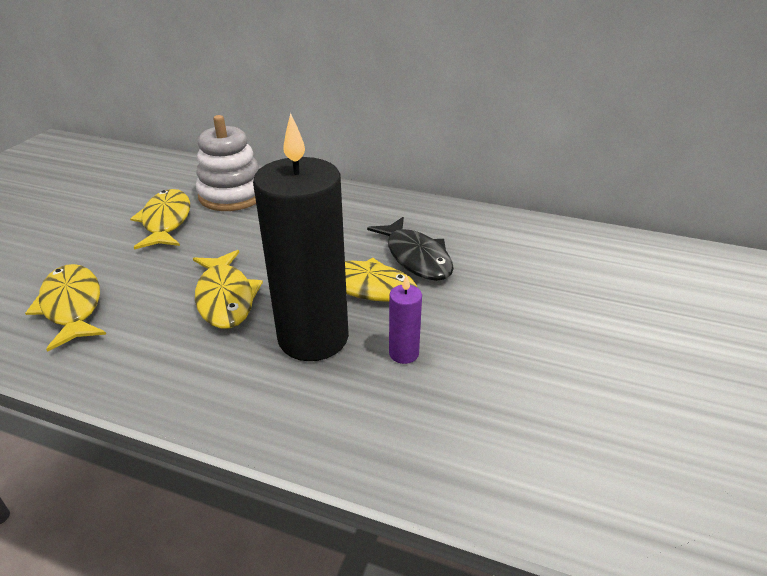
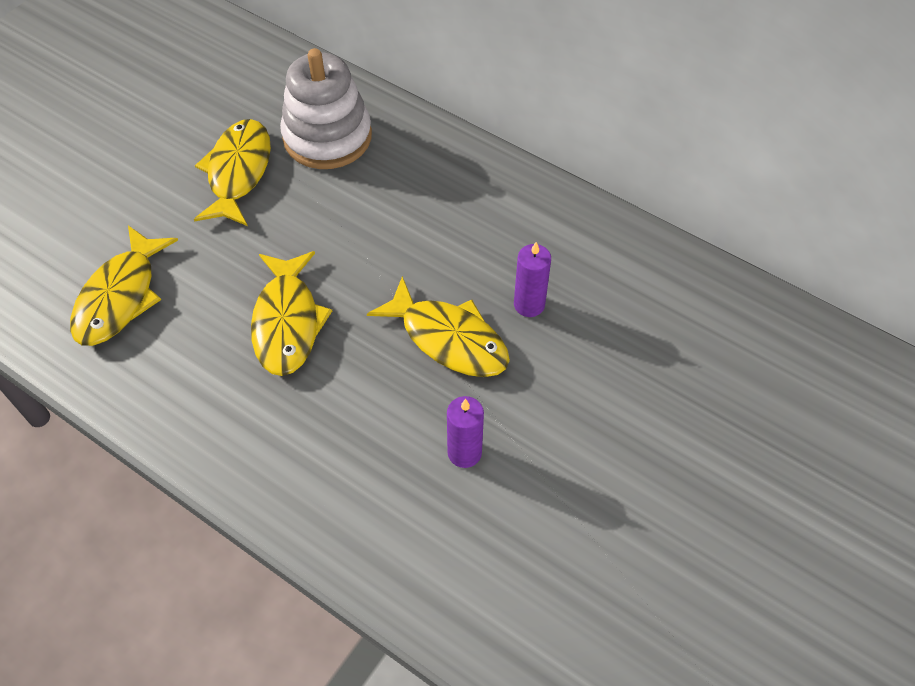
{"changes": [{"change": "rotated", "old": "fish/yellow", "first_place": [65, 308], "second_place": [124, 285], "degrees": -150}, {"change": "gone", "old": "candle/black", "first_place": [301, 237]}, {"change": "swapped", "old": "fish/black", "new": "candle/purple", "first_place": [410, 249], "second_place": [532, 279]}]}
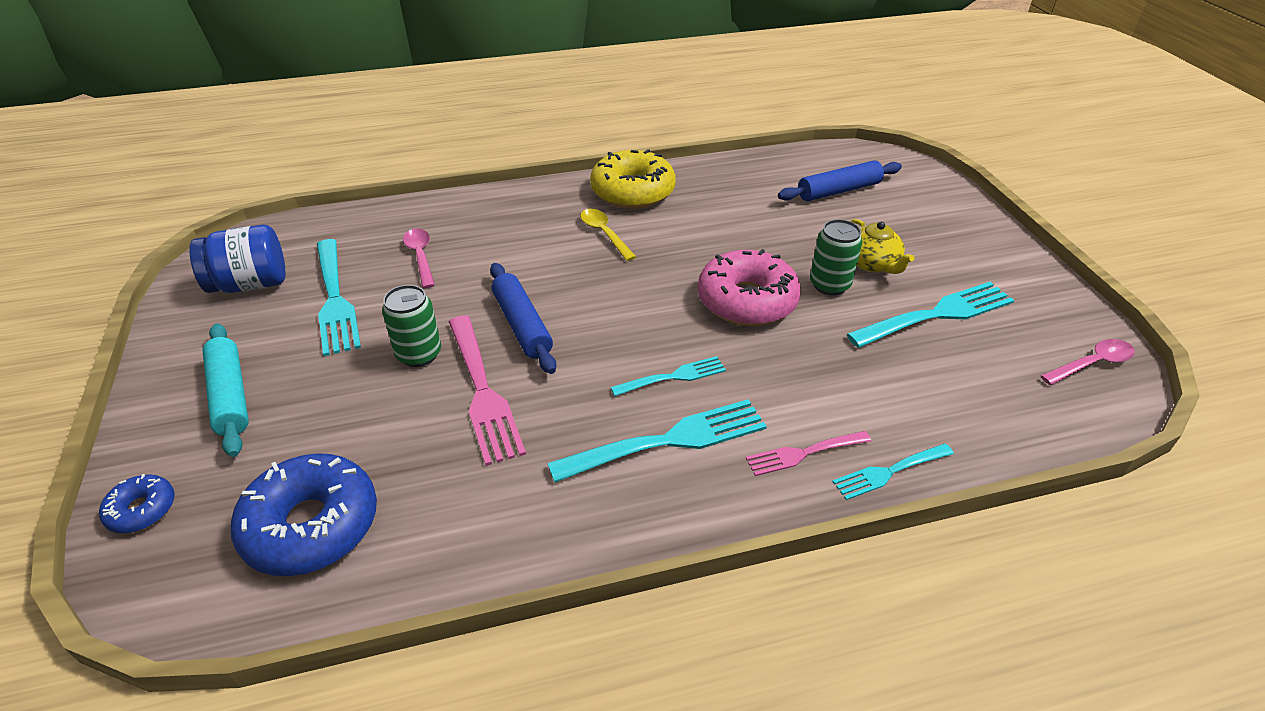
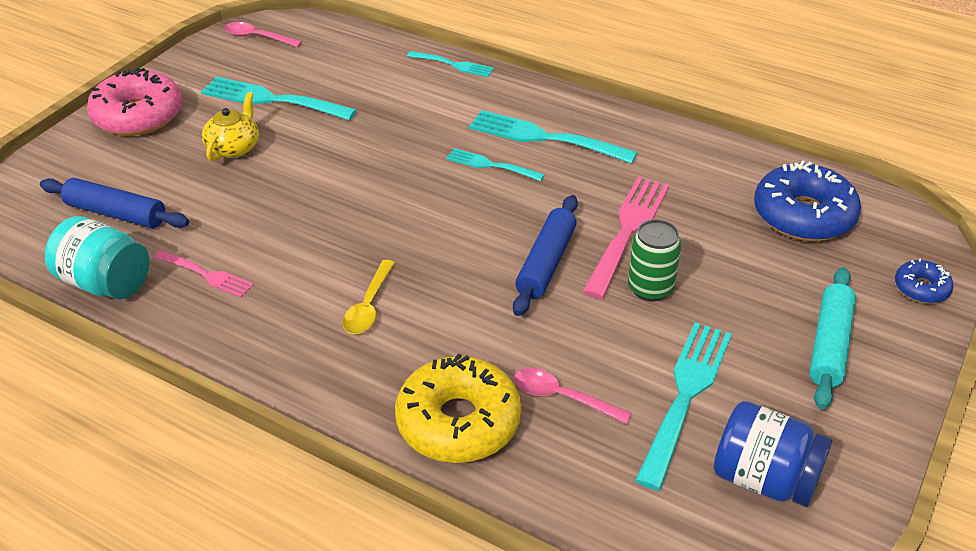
{"changes": [{"change": "rotated", "old": "spoon/pink", "first_place": [419, 258], "second_place": [573, 396], "degrees": 90}, {"change": "shifted", "old": "donut/yellow", "first_place": [633, 179], "second_place": [458, 408]}, {"change": "shifted", "old": "donut/pink", "first_place": [749, 287], "second_place": [134, 101]}, {"change": "shifted", "old": "fork/pink", "first_place": [808, 453], "second_place": [204, 274]}, {"change": "gone", "old": "can/green", "first_place": [836, 257]}, {"change": "new", "new": "jar/turquoise", "second_place": [97, 257]}]}
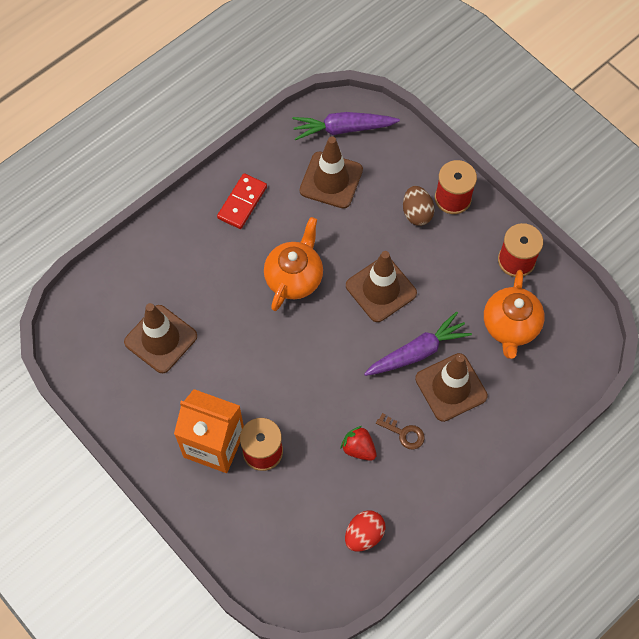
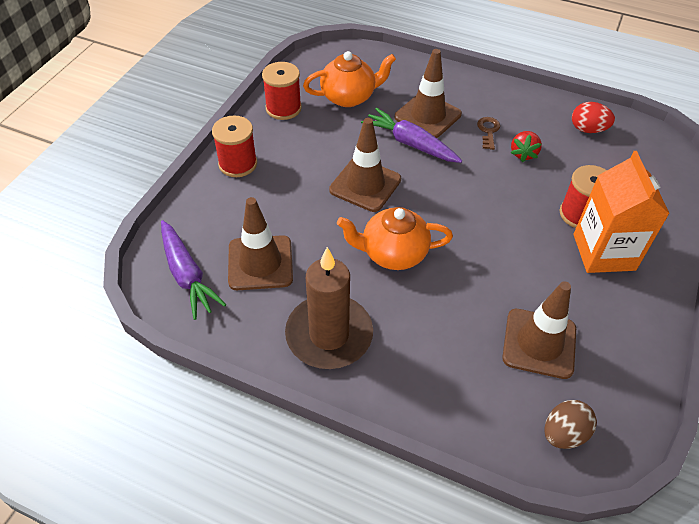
{"changes": [{"change": "swapped", "old": "domino/red", "new": "candle/brown", "first_place": [242, 201], "second_place": [329, 308]}, {"change": "shifted", "old": "egg/brown", "first_place": [419, 206], "second_place": [570, 424]}]}
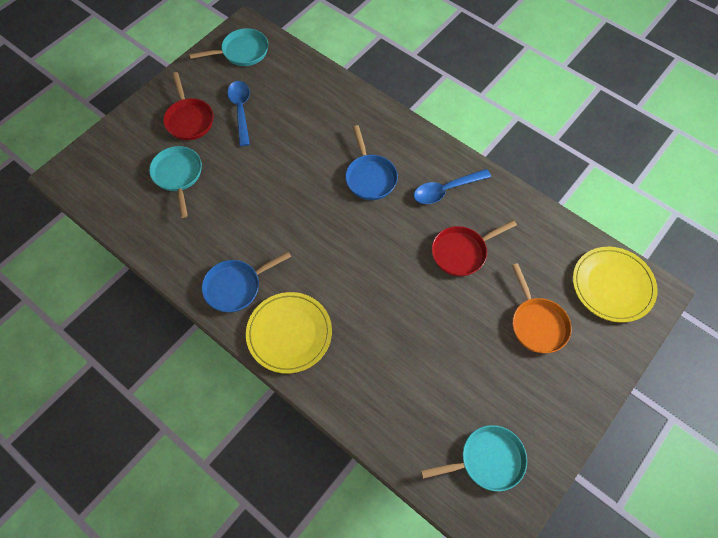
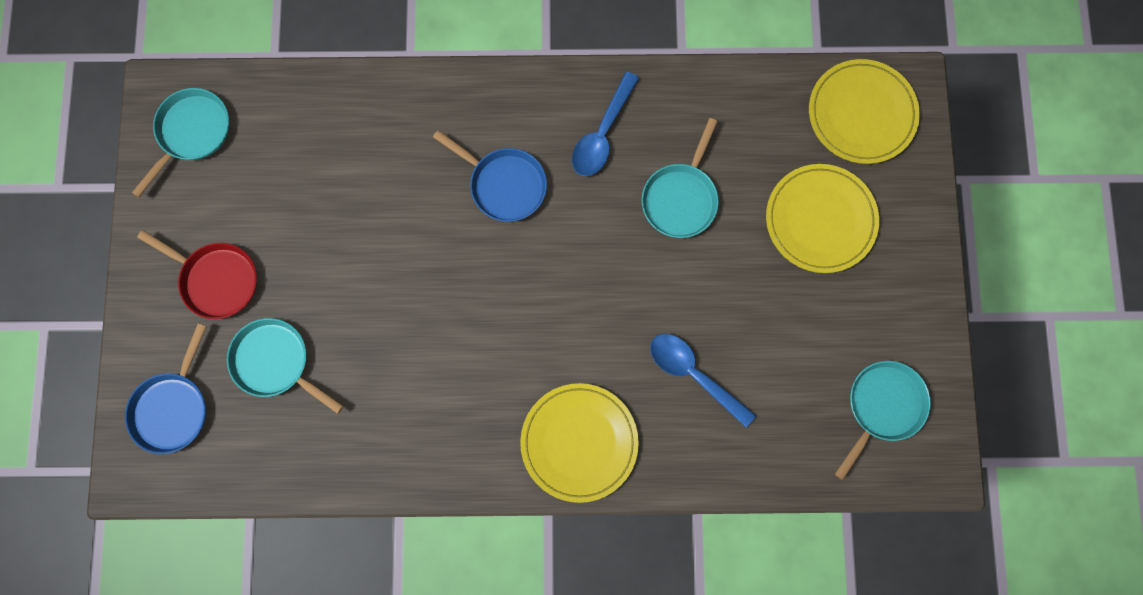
{"changes": [{"change": "shifted", "old": "pan/blue", "first_place": [246, 282], "second_place": [166, 388]}, {"change": "shifted", "old": "spoon/blue", "first_place": [238, 113], "second_place": [703, 381]}, {"change": "repainted", "old": "pan/red", "new": "pan/turquoise", "first_place": [474, 248], "second_place": [680, 178]}, {"change": "swapped", "old": "pan/orange", "new": "plate/yellow", "first_place": [542, 308], "second_place": [822, 218]}]}
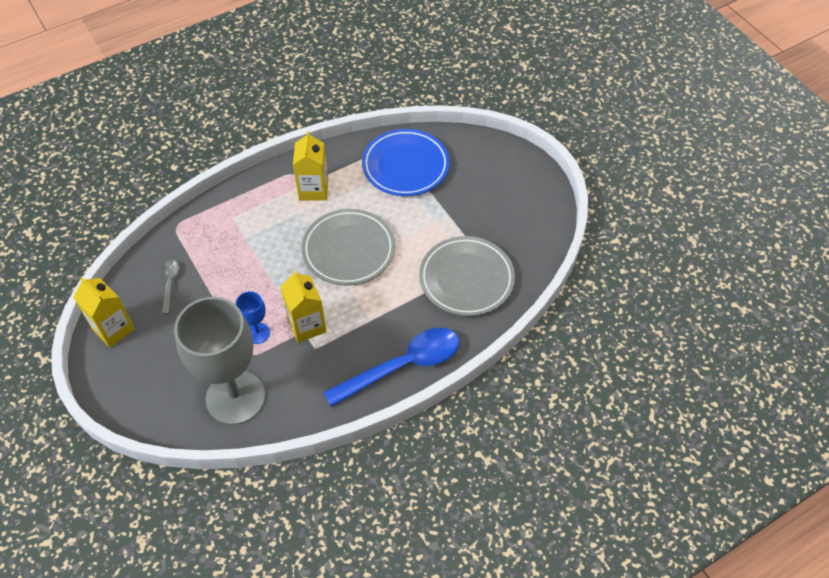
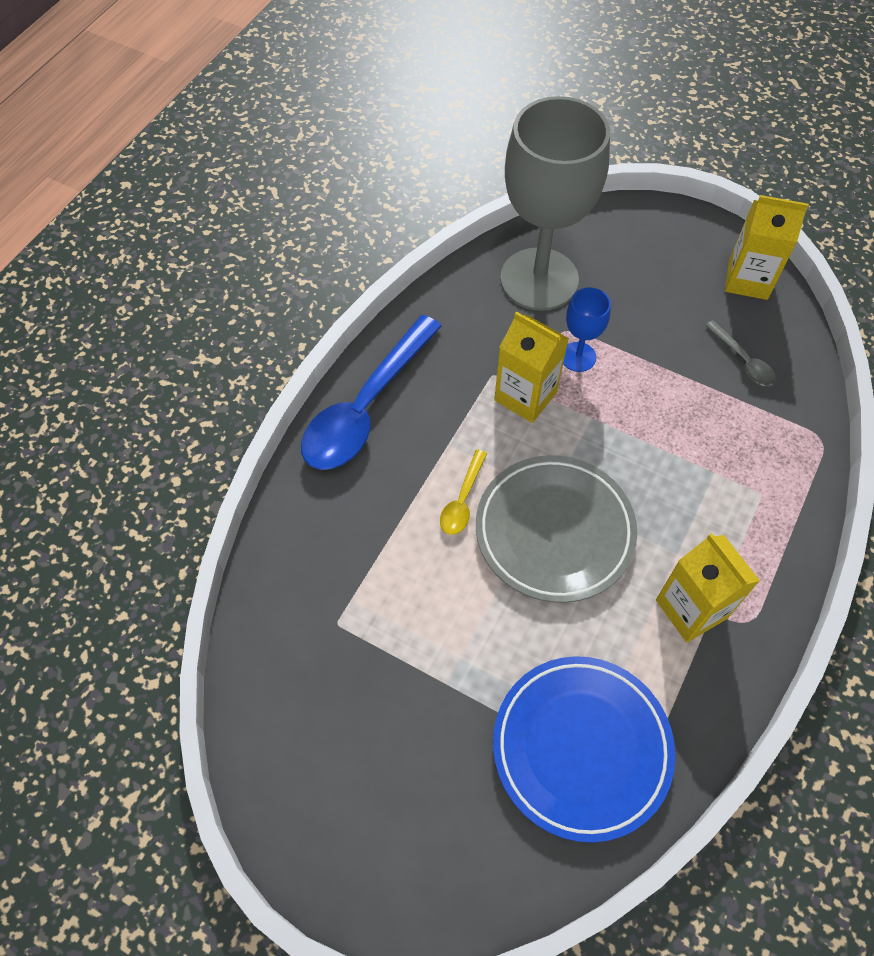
{"changes": [{"change": "gone", "old": "plate/grey", "first_place": [467, 276]}, {"change": "new", "new": "spoon/yellow", "second_place": [464, 492]}]}
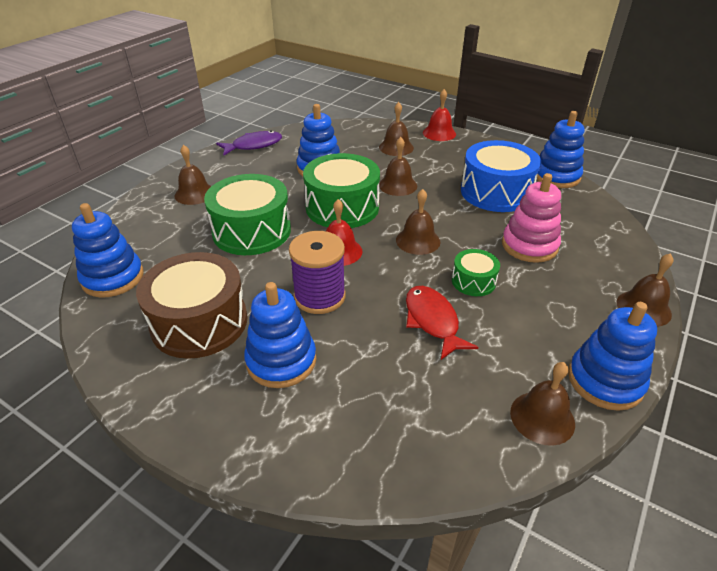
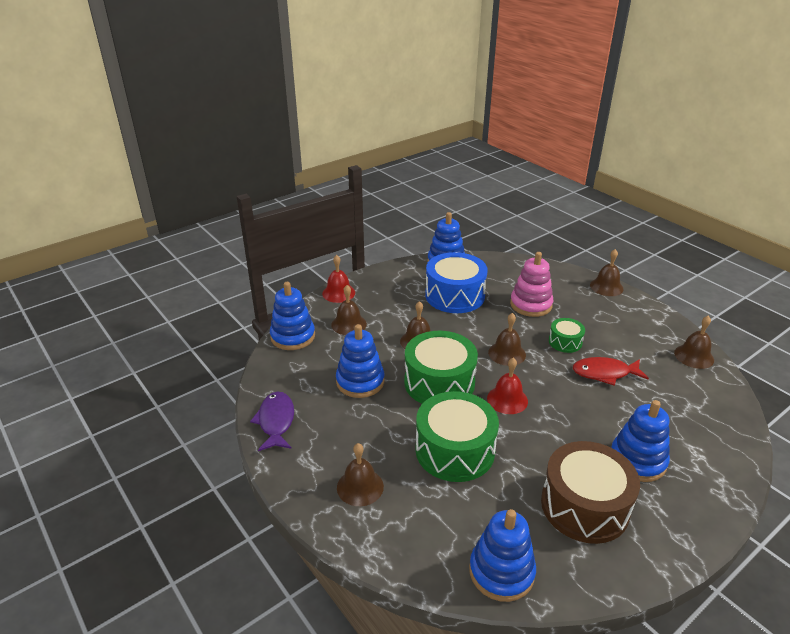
{"changes": [{"change": "gone", "old": "spool/purple", "first_place": [317, 272]}, {"change": "shifted", "old": "stacking toy/blue", "first_place": [612, 356], "second_place": [292, 316]}]}
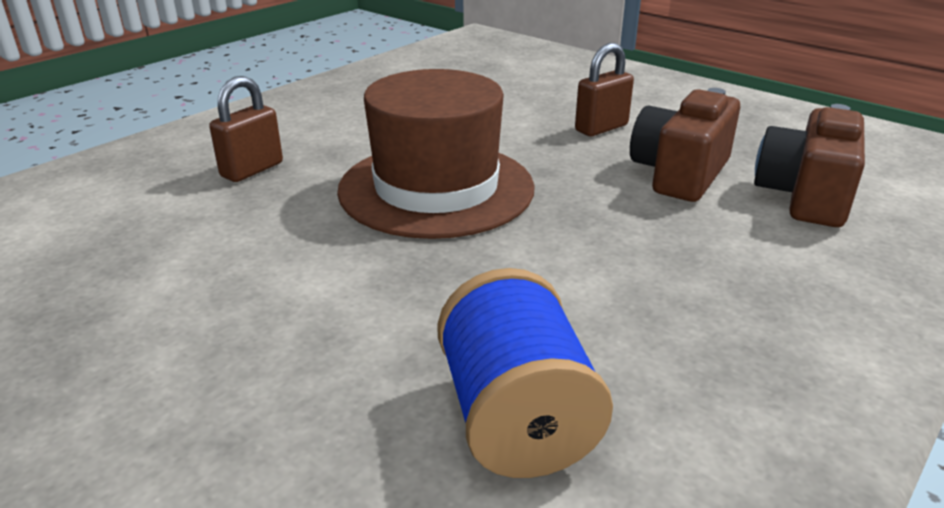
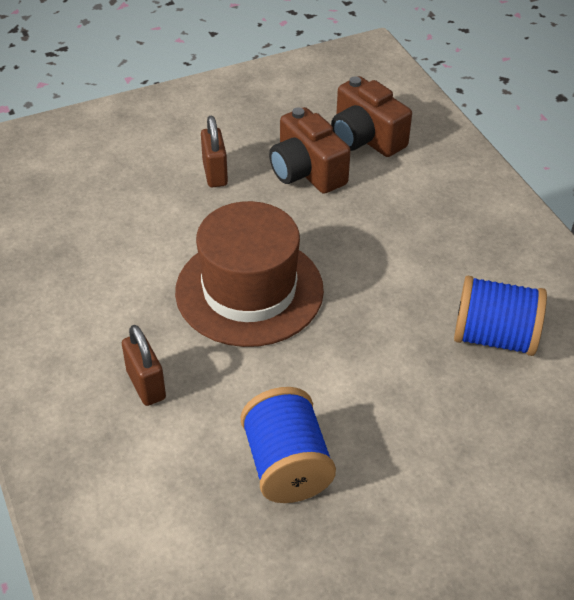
{"changes": [{"change": "new", "new": "spool/blue", "second_place": [288, 445]}]}
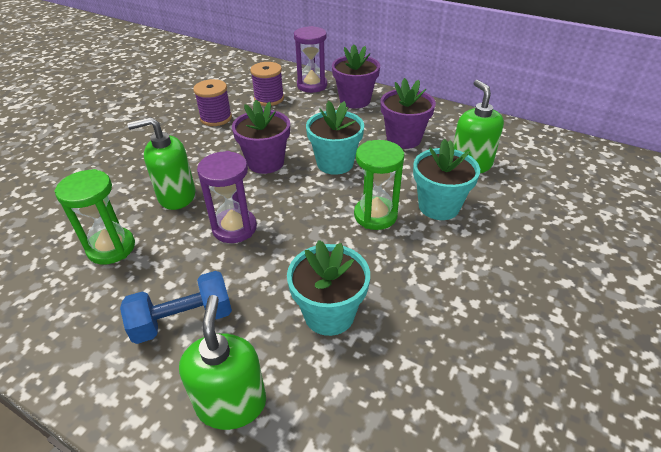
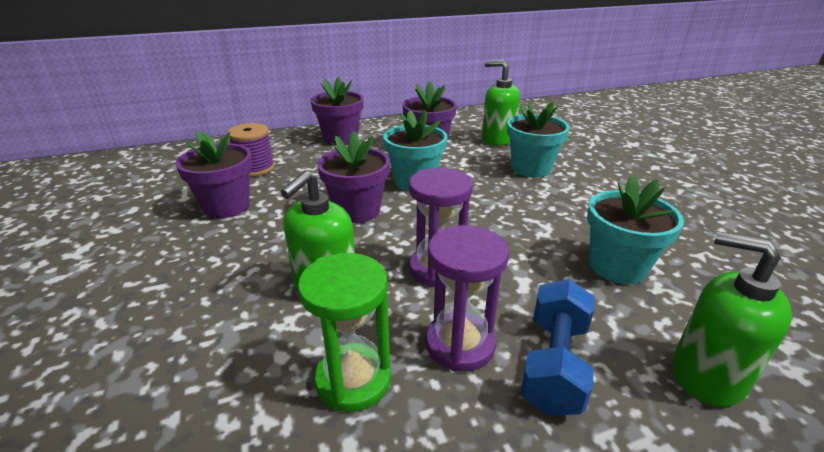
{"changes": [{"change": "swapped", "old": "spool/purple", "new": "flower pot/purple", "first_place": [212, 102], "second_place": [213, 174]}, {"change": "shifted", "old": "hourglass/purple", "first_place": [310, 59], "second_place": [467, 298]}, {"change": "gone", "old": "hourglass/green", "first_place": [379, 185]}]}
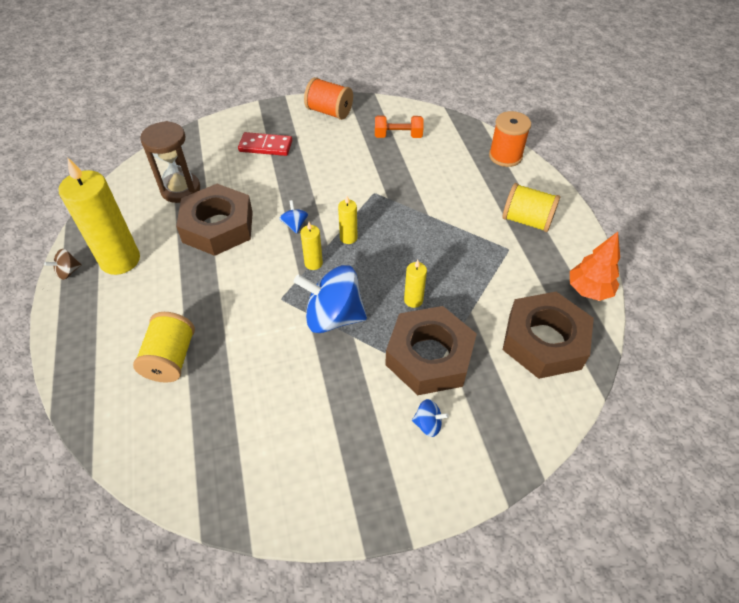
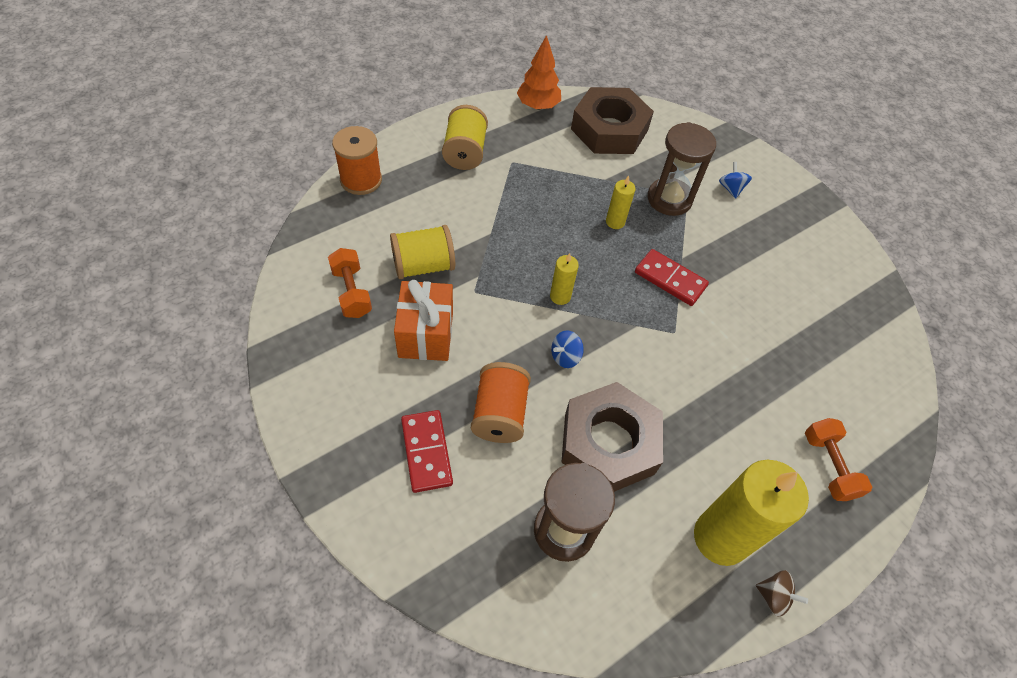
{"changes": [{"change": "shifted", "old": "spool/yellow", "first_place": [164, 347], "second_place": [422, 252]}, {"change": "swapped", "old": "spinning top/blue", "new": "domino/red", "first_place": [330, 299], "second_place": [672, 277]}, {"change": "gone", "old": "candle/yellow", "first_place": [311, 246]}, {"change": "shifted", "old": "spool/orange", "first_place": [328, 98], "second_place": [501, 402]}, {"change": "swapped", "old": "nut/brown", "new": "hourglass/brown", "first_place": [431, 350], "second_place": [682, 169]}, {"change": "new", "new": "gift/orange", "second_place": [423, 320]}, {"change": "new", "new": "dumbbell/orange", "second_place": [838, 459]}]}
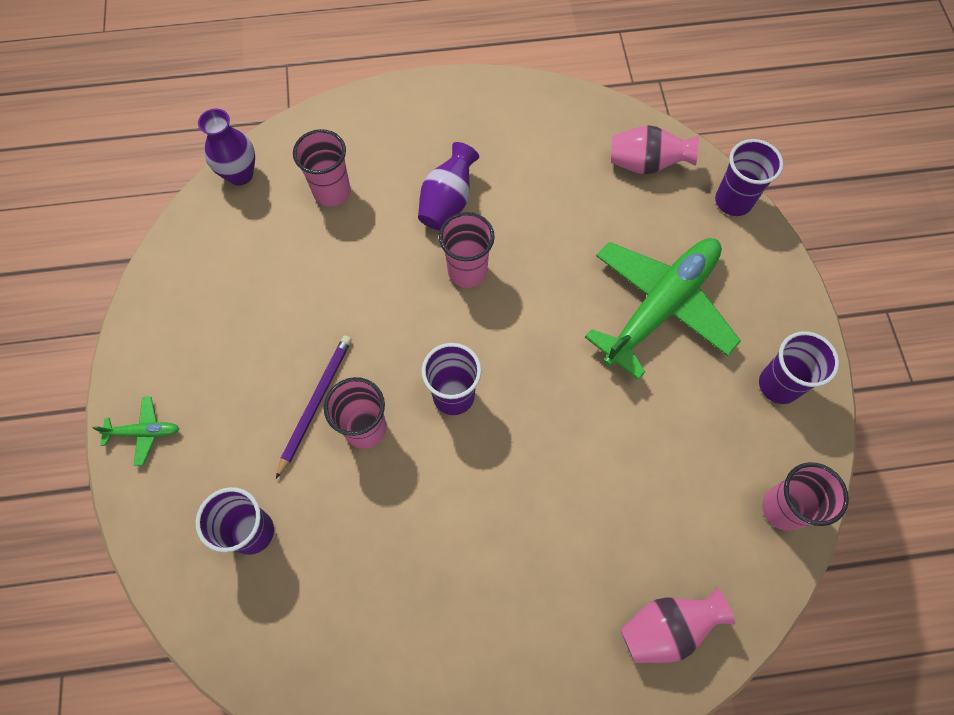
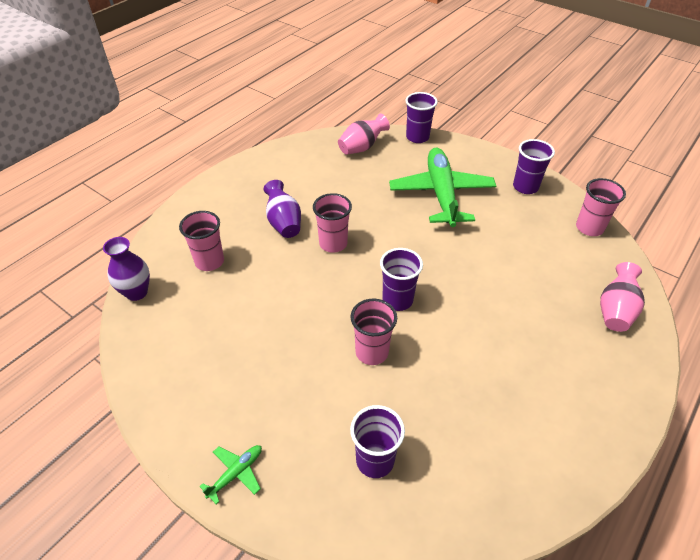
{"changes": [{"change": "gone", "old": "pencil/purple", "first_place": [314, 407]}]}
